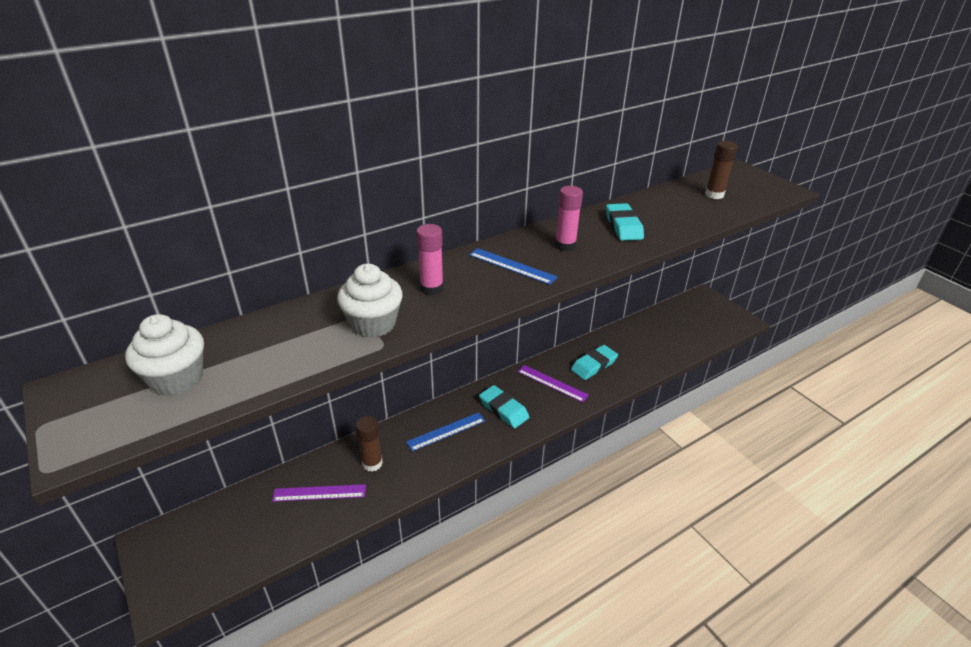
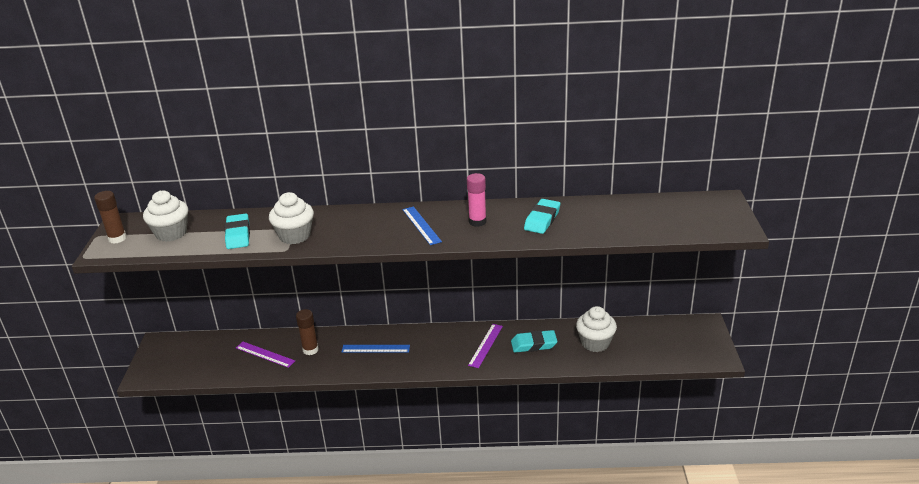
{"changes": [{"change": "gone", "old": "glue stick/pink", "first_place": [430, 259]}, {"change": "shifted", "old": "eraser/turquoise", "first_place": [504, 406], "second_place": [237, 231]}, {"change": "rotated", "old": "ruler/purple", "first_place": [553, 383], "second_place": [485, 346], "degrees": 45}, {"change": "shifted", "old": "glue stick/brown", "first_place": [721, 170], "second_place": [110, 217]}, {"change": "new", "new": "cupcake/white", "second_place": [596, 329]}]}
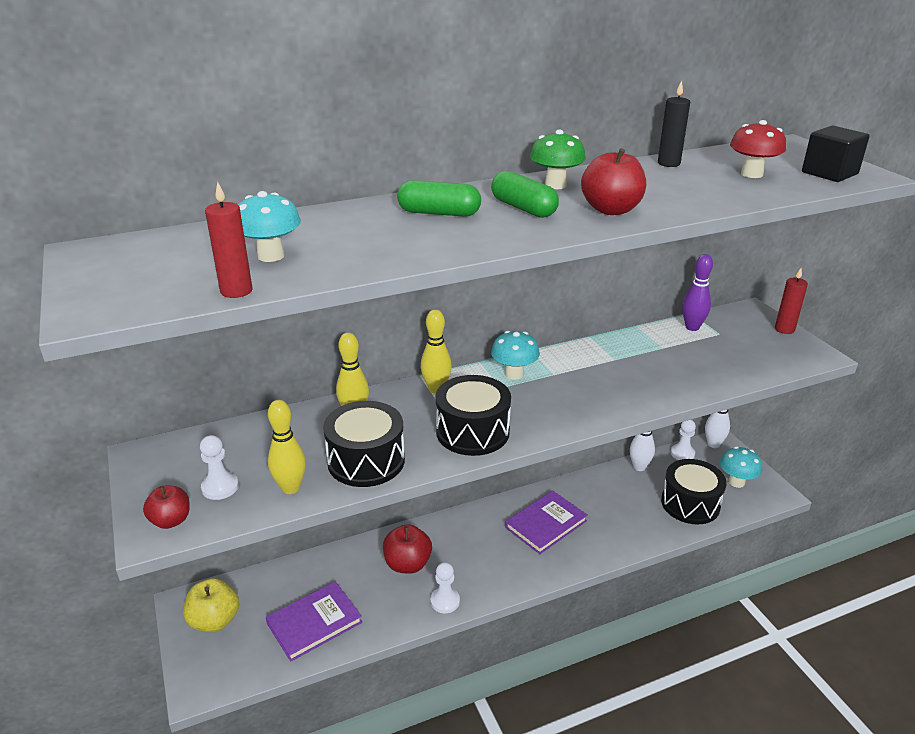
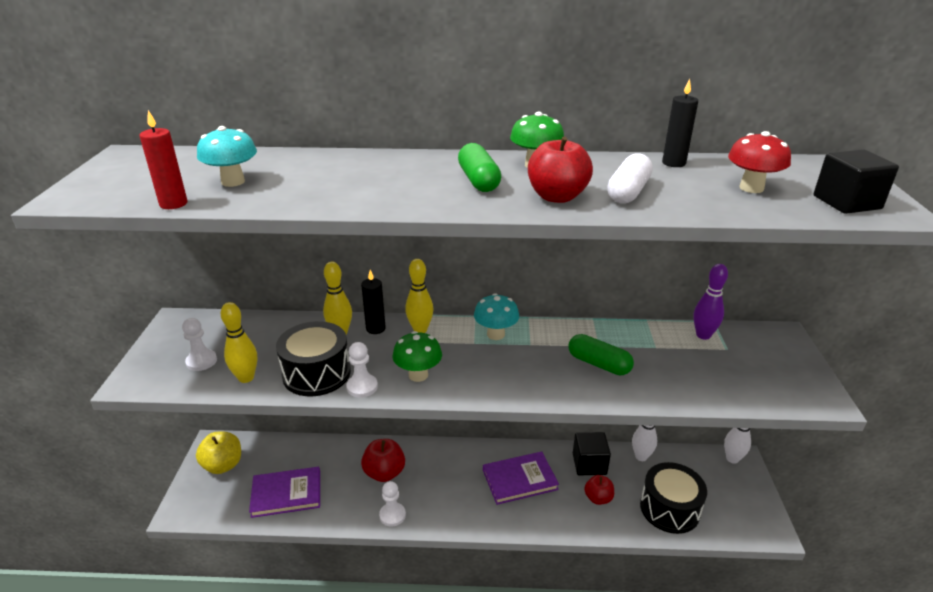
{"changes": [{"change": "shifted", "old": "apple/red", "first_place": [166, 507], "second_place": [599, 490]}, {"change": "shifted", "old": "capsule/green", "first_place": [439, 198], "second_place": [601, 354]}, {"change": "swapped", "old": "drum/black", "new": "mushroom/green", "first_place": [473, 415], "second_place": [417, 356]}, {"change": "shifted", "old": "pawn/white", "first_place": [683, 440], "second_place": [362, 370]}, {"change": "gone", "old": "mushroom/turquoise", "first_place": [741, 467]}, {"change": "gone", "old": "candle/red", "first_place": [791, 301]}, {"change": "new", "new": "candle/black", "second_place": [373, 302]}, {"change": "new", "new": "cube/black", "second_place": [592, 453]}, {"change": "new", "new": "capsule/white", "second_place": [630, 178]}]}
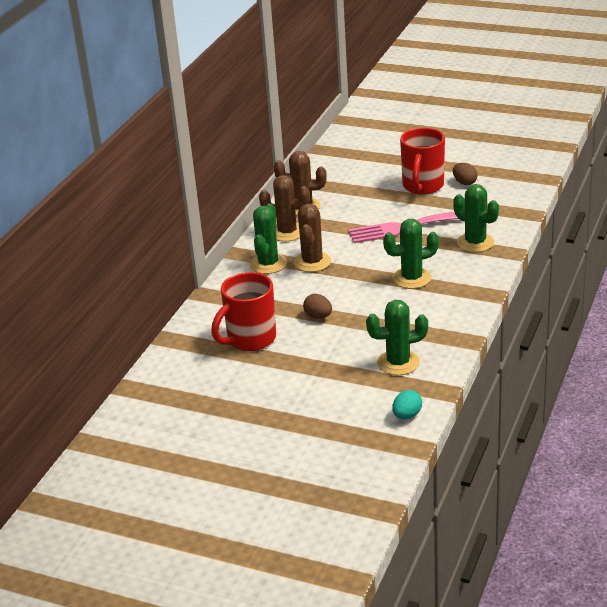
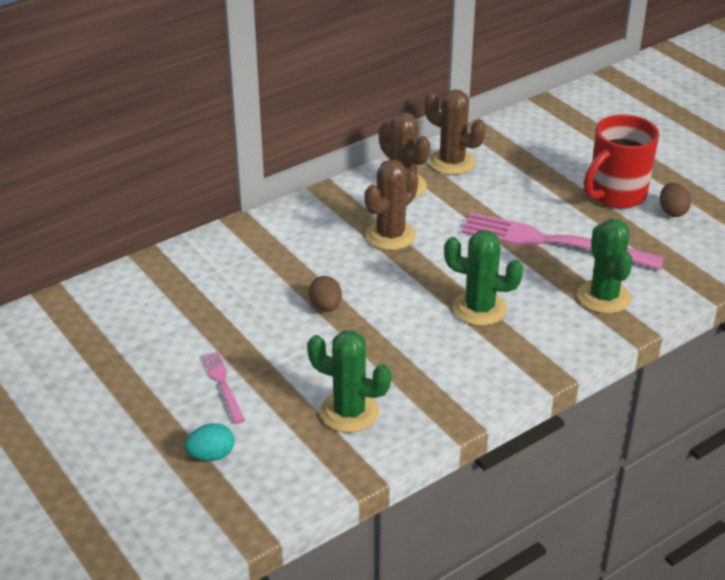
{"changes": [{"change": "gone", "old": "mug/red", "first_place": [243, 311]}, {"change": "gone", "old": "cactus/green", "first_place": [268, 238]}, {"change": "shifted", "old": "egg/turquoise", "first_place": [407, 404], "second_place": [209, 442]}, {"change": "new", "new": "fork/pink", "second_place": [223, 388]}]}
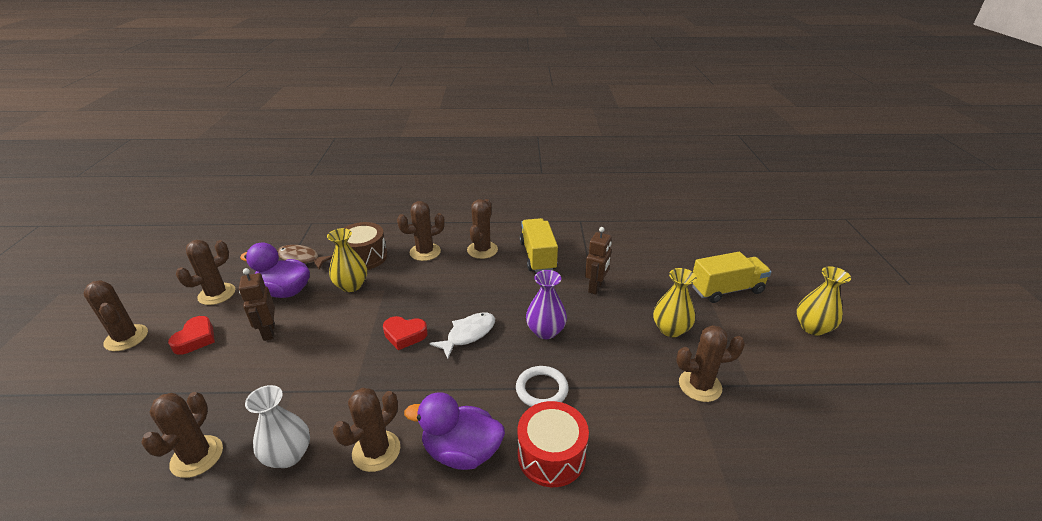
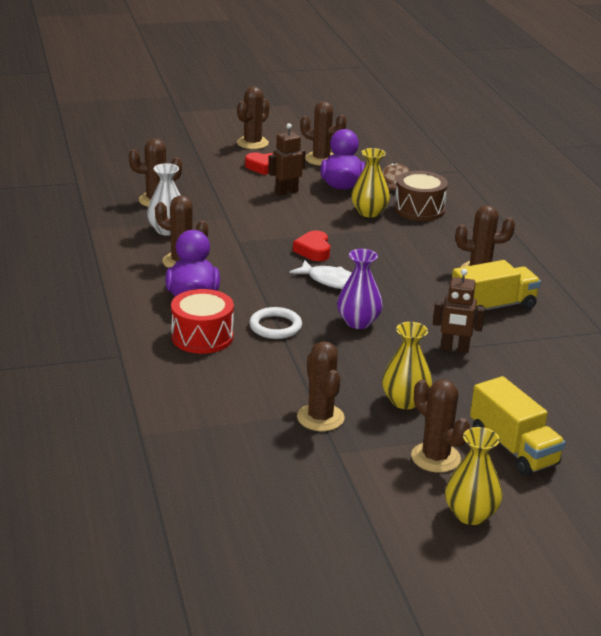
{"changes": [{"change": "shifted", "old": "cactus/brown", "first_place": [421, 231], "second_place": [440, 426]}]}
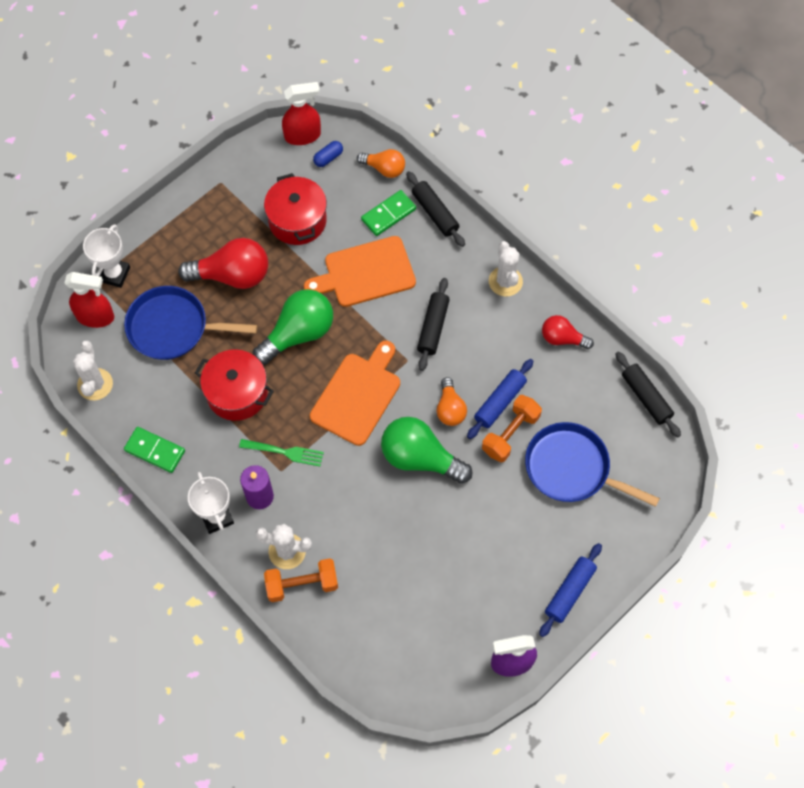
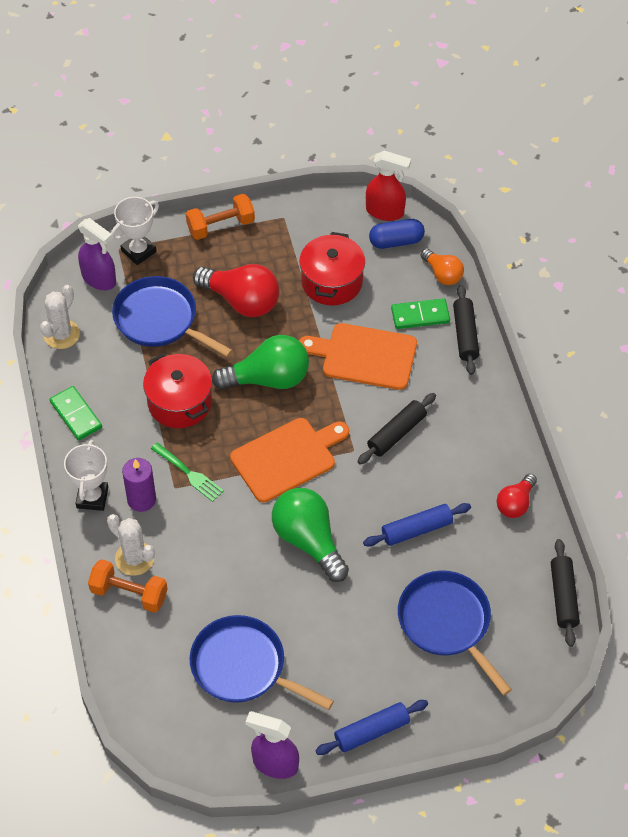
{"changes": [{"change": "repainted", "old": "spray bottle/red", "new": "spray bottle/purple", "first_place": [89, 300], "second_place": [97, 254]}, {"change": "scaled", "old": "capsule/blue", "first_place": [328, 154], "second_place": [397, 234], "factor": 1.54}, {"change": "gone", "old": "light bulb/orange", "first_place": [452, 401]}, {"change": "shifted", "old": "dumbbell/orange", "first_place": [512, 428], "second_place": [220, 217]}, {"change": "gone", "old": "cactus/white", "first_place": [506, 269]}, {"change": "rotated", "old": "light bulb/red", "first_place": [568, 332], "second_place": [517, 496], "degrees": -105}, {"change": "new", "new": "pan/blue", "second_place": [262, 662]}]}
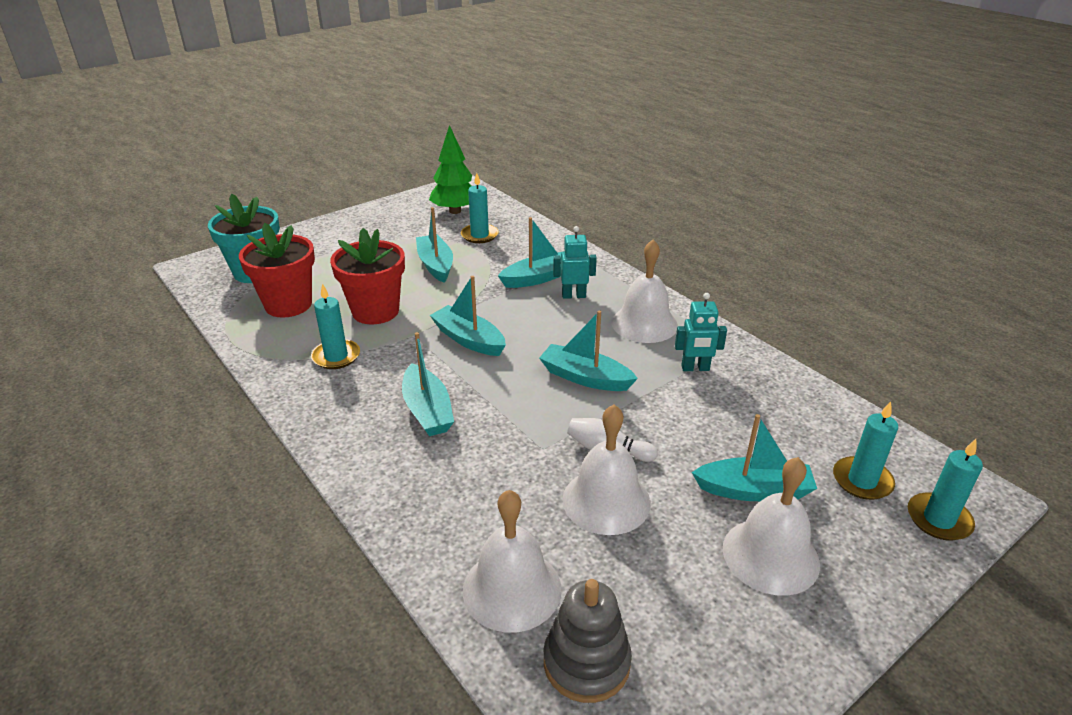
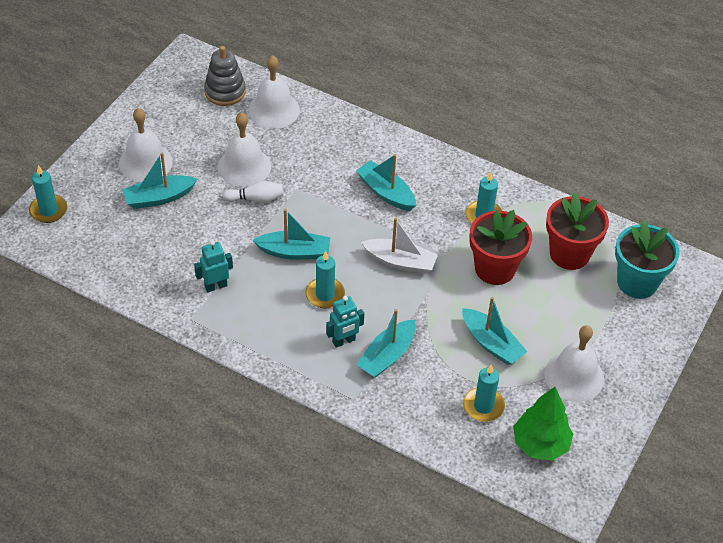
{"changes": [{"change": "repainted", "old": "boat/turquoise", "new": "boat/white", "first_place": [468, 316], "second_place": [399, 245]}, {"change": "shifted", "old": "bell/white", "first_place": [644, 291], "second_place": [574, 363]}, {"change": "shifted", "old": "candle/turquoise", "first_place": [865, 450], "second_place": [325, 279]}]}
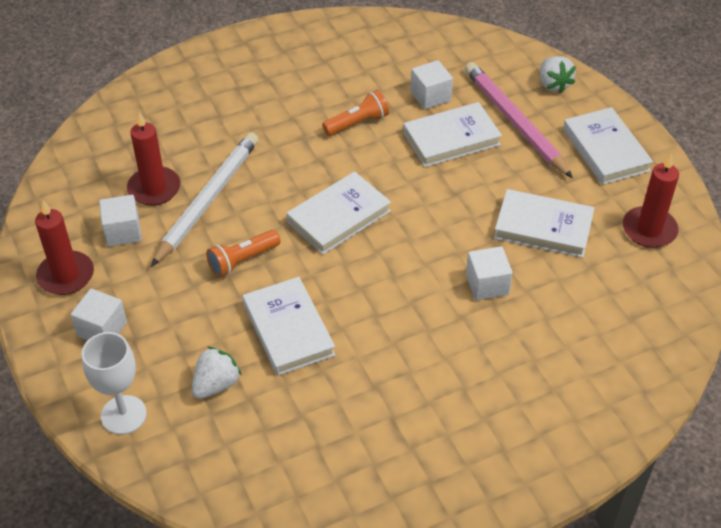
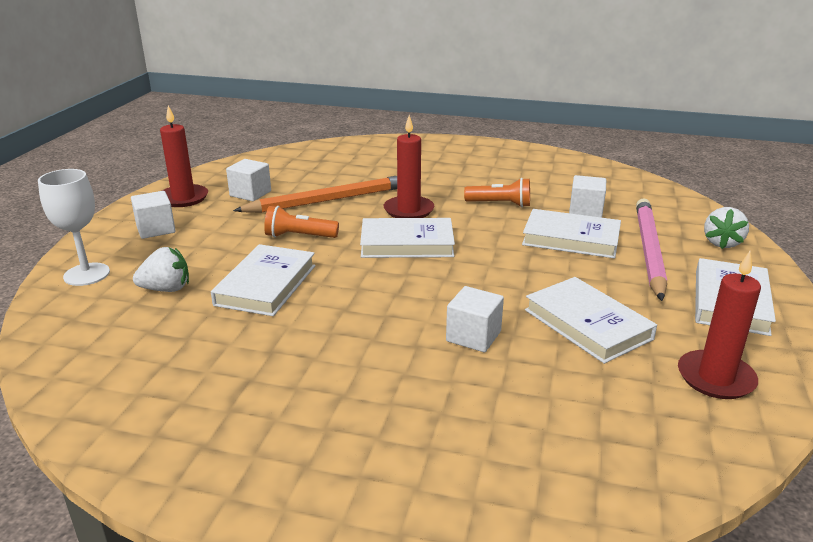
{"changes": [{"change": "shifted", "old": "candle/red", "first_place": [154, 159], "second_place": [409, 166]}, {"change": "repainted", "old": "pencil/white", "new": "pencil/orange", "first_place": [205, 199], "second_place": [315, 194]}]}
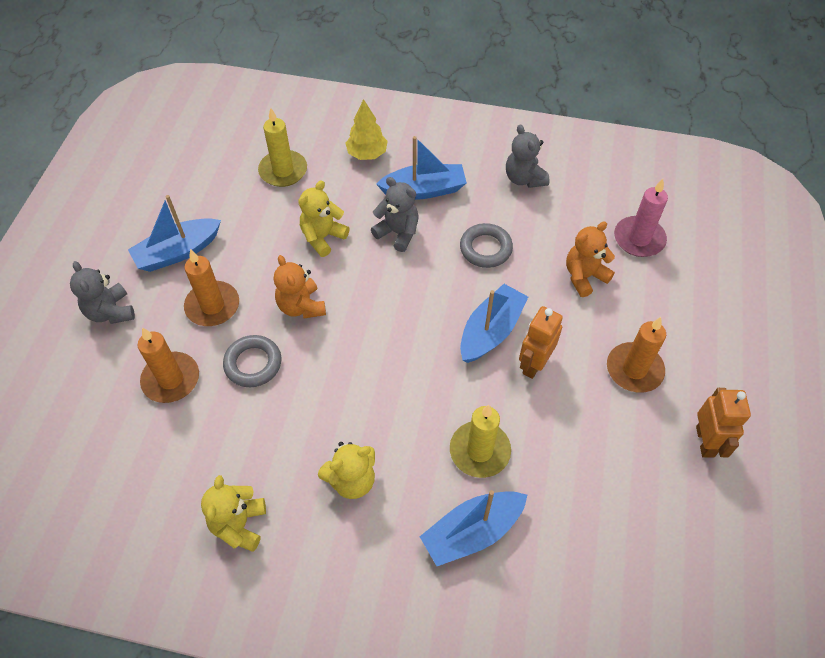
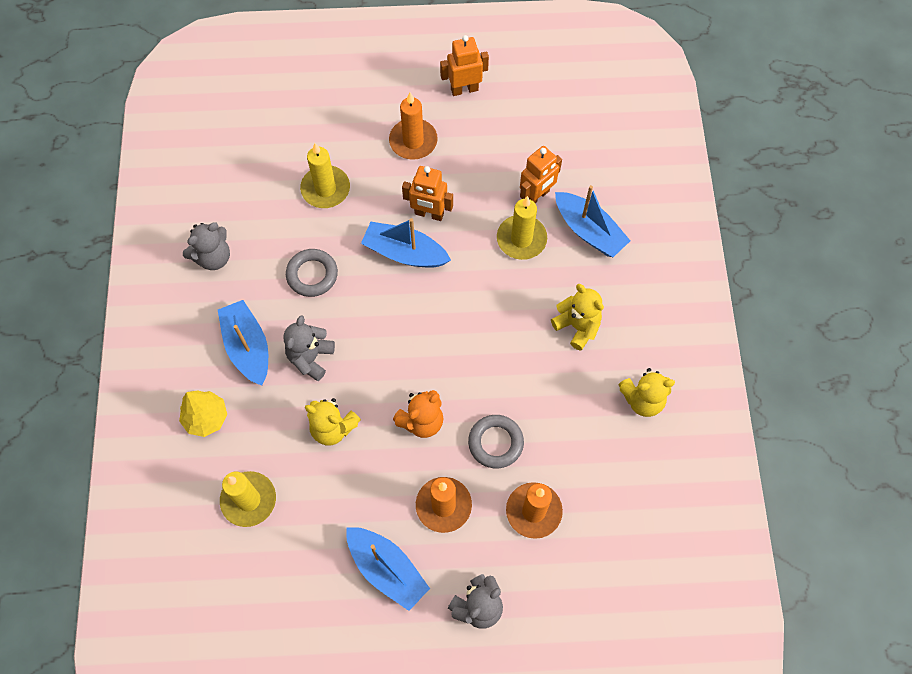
{"changes": [{"change": "swapped", "old": "teddy bear/orange", "new": "candle/yellow", "first_place": [590, 259], "second_place": [325, 175]}, {"change": "gone", "old": "candle/pink", "first_place": [641, 218]}, {"change": "new", "new": "robot/orange", "second_place": [541, 174]}]}
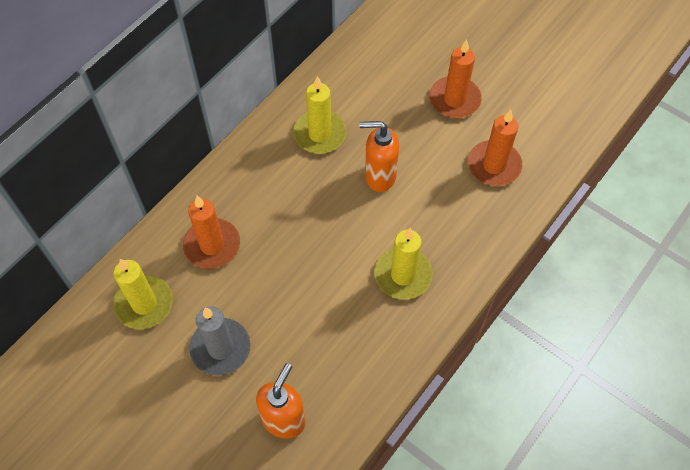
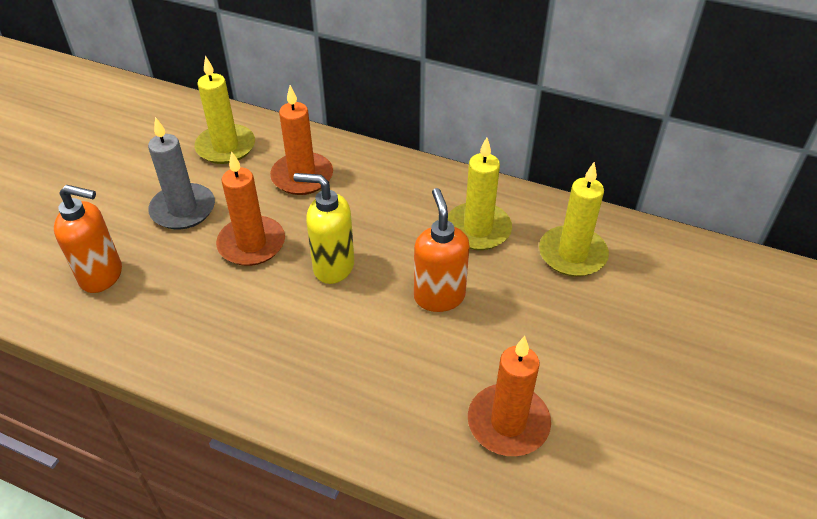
{"changes": [{"change": "shifted", "old": "candle/yellow", "first_place": [404, 264], "second_place": [574, 219]}, {"change": "shifted", "old": "candle/orange", "first_place": [456, 78], "second_place": [250, 208]}, {"change": "new", "new": "soap dispenser/yellow", "second_place": [324, 228]}]}
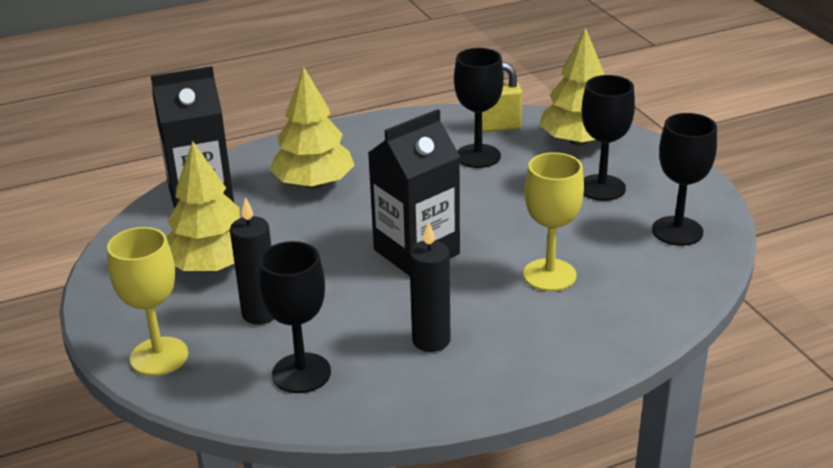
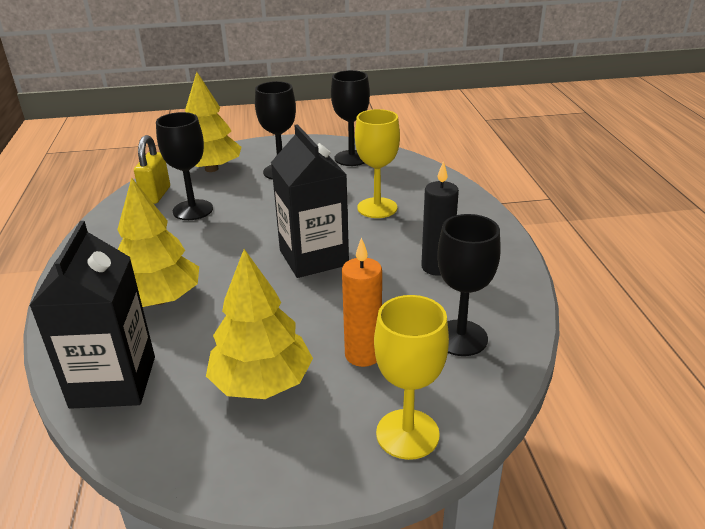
{"changes": [{"change": "repainted", "old": "candle/black", "new": "candle/orange", "first_place": [252, 261], "second_place": [362, 302]}]}
